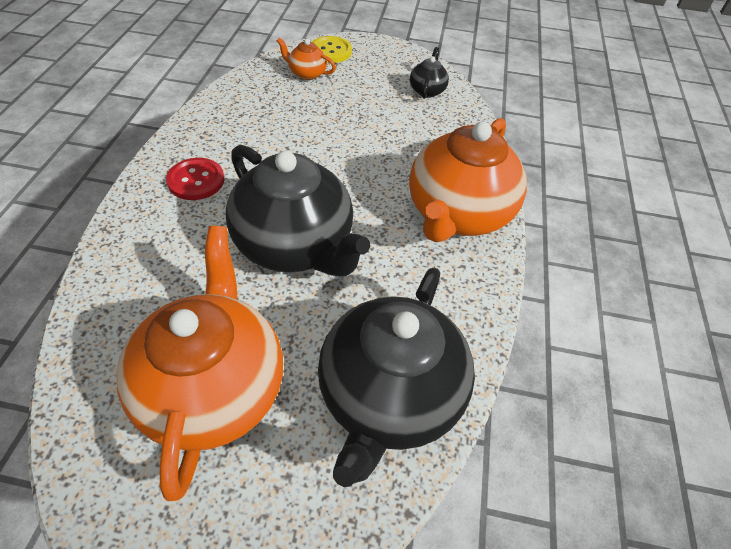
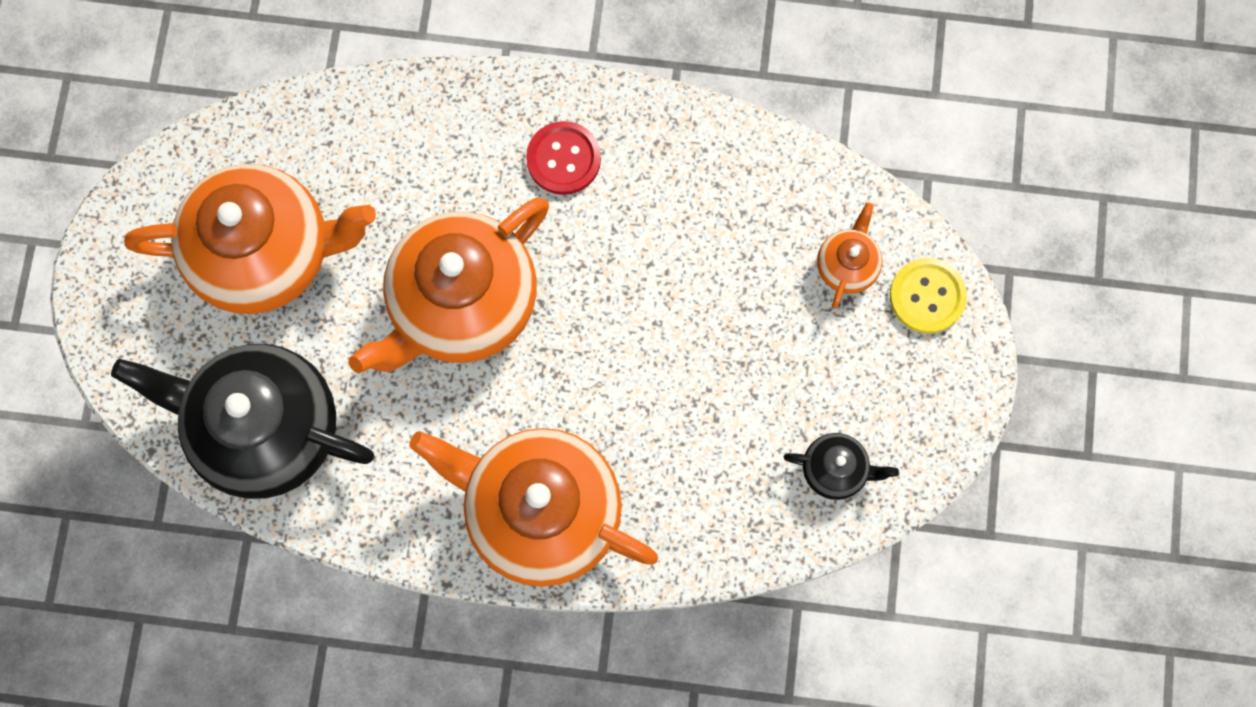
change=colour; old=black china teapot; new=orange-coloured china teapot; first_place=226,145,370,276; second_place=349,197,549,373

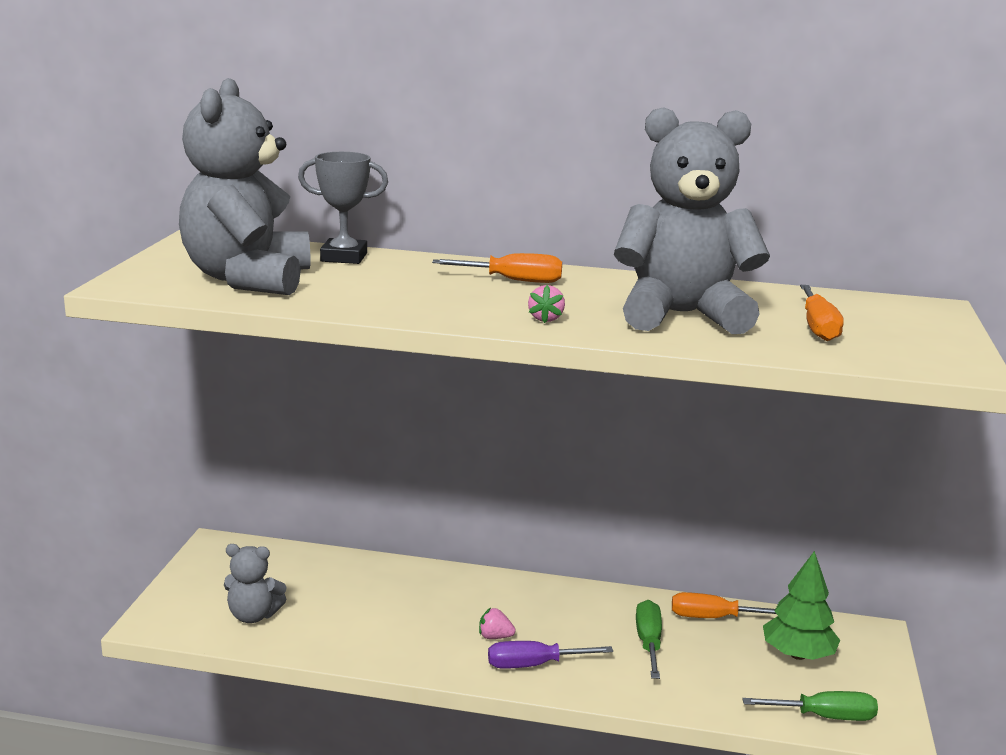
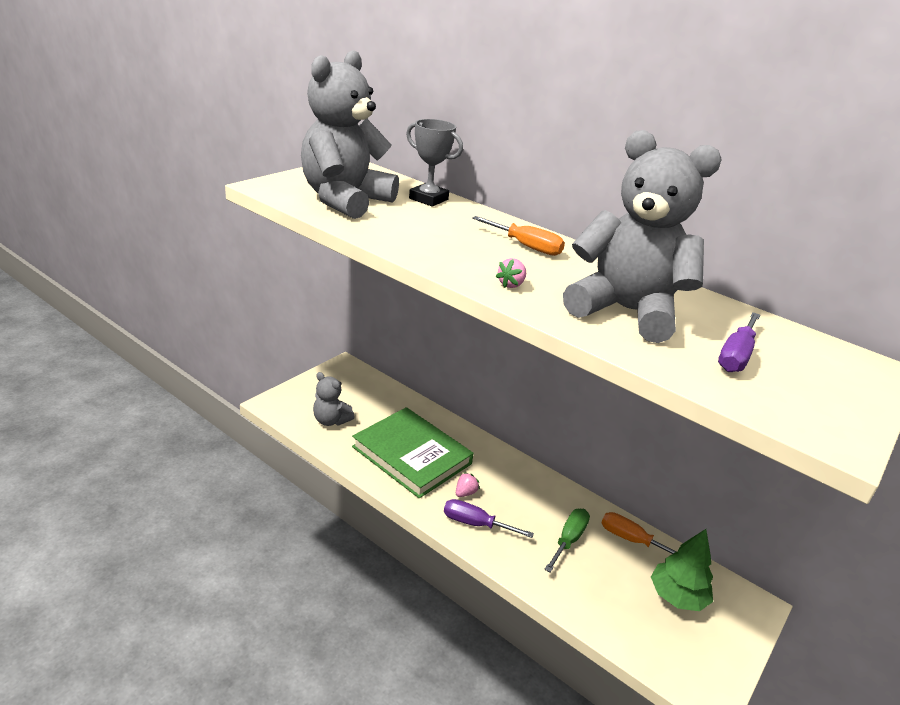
change=missing; old=green flat screwdriver; first_place=742,691,878,721
change=appeared; new=green hardback; second_place=352,407,474,498
change=colour; old=orange-coloured flat screwdriver; new=royal purple flat screwdriver; first_place=800,285,844,341; second_place=718,312,760,372
change=spun; old=rose-pink toy strawberry; first_place=479,608,516,639; second_place=456,472,480,497; degrees=90

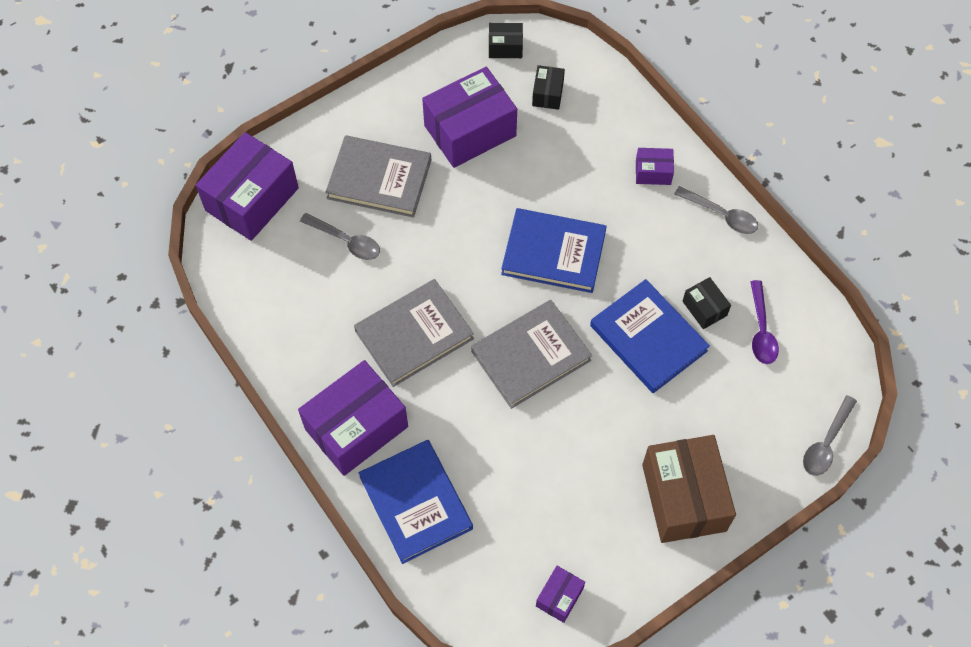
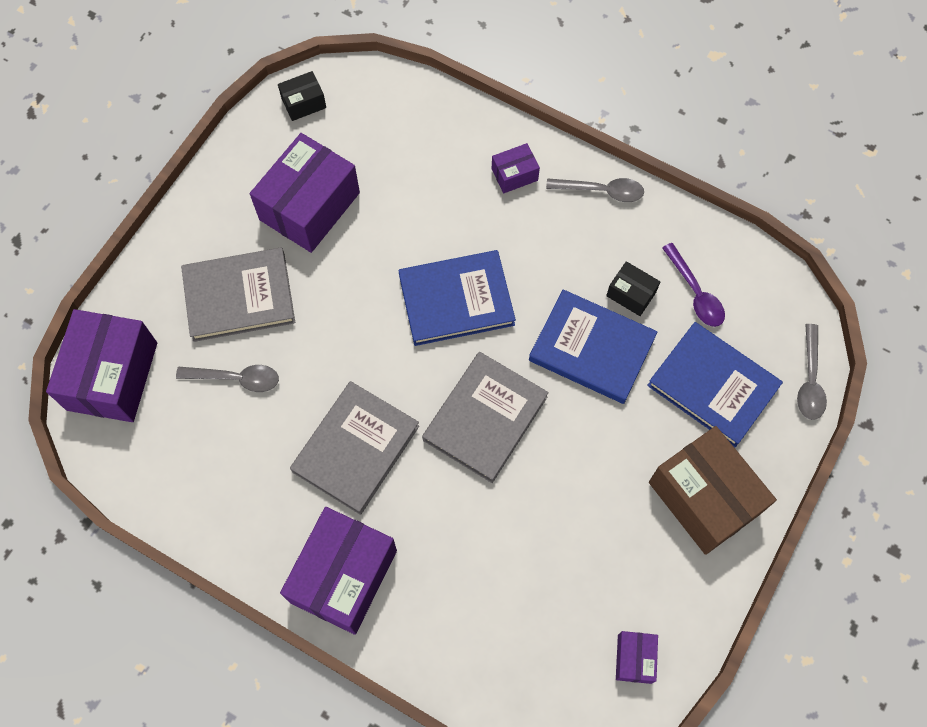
change=missing; old=black parcel; first_place=532,65,565,110
change=relocated; old=cobalt hardback; first_place=359,440,473,564; second_place=647,322,783,448

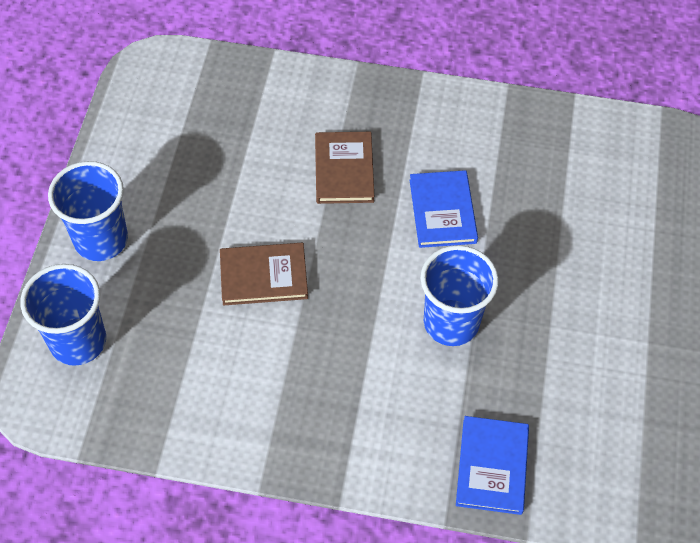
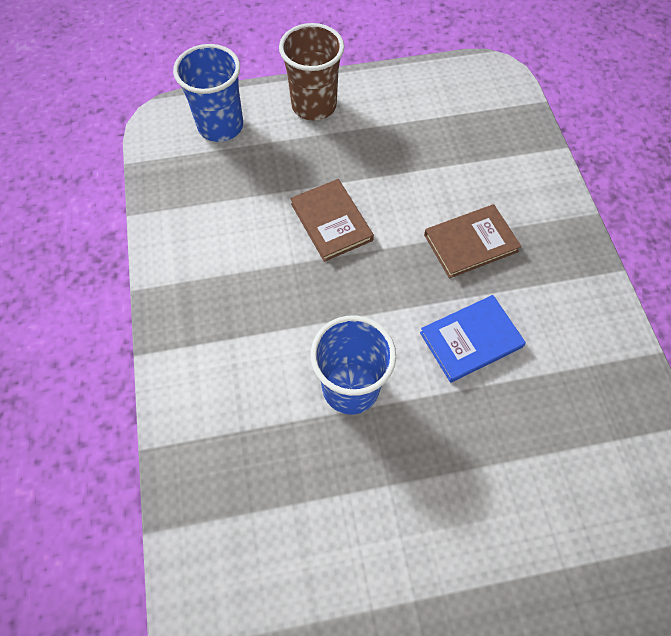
change=missing; old=cobalt hardback; first_place=456,416,529,515
change=colour; old=cobalt cup; new=russet cup; first_place=48,161,128,261; second_place=279,23,344,121

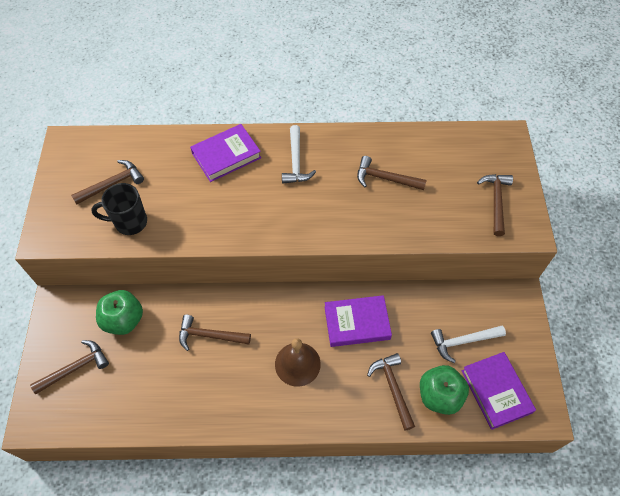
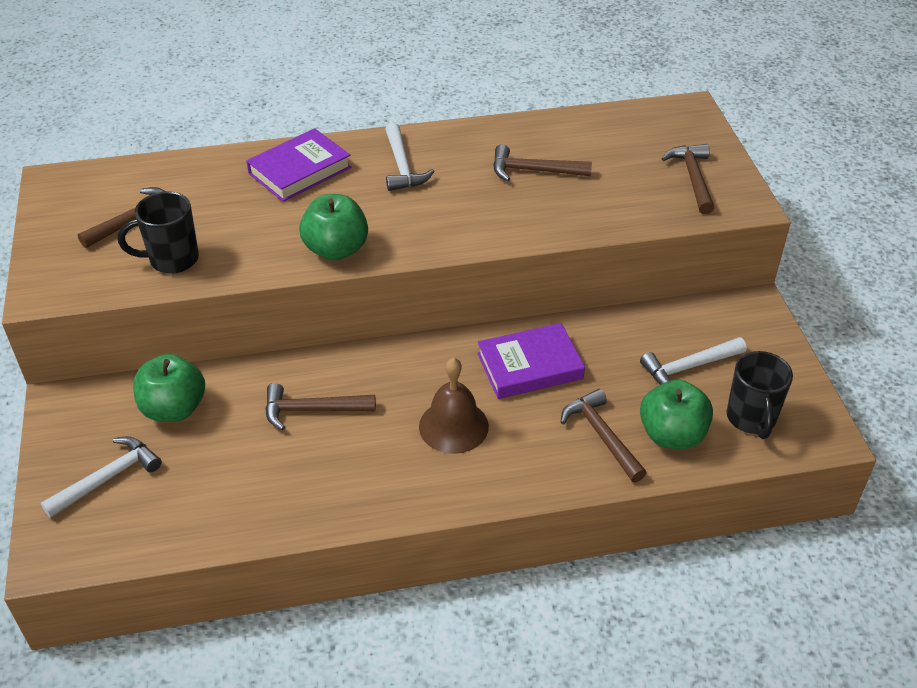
change=appeared; new=green toy apple; second_place=299,194,368,261
change=exchanged; old=royal purple hardback; new=black tea mug; first_place=462,352,536,430; second_place=726,351,793,439
change=colour; old=russet hammer; new=white hammer; first_place=30,340,109,394; second_place=41,436,162,518

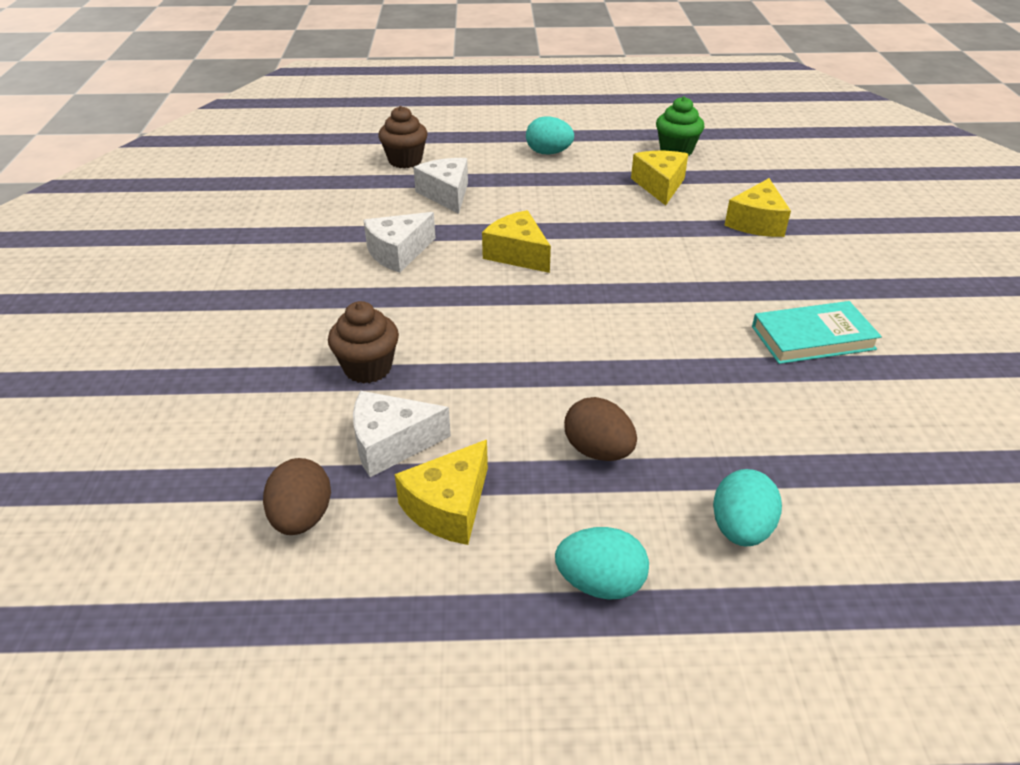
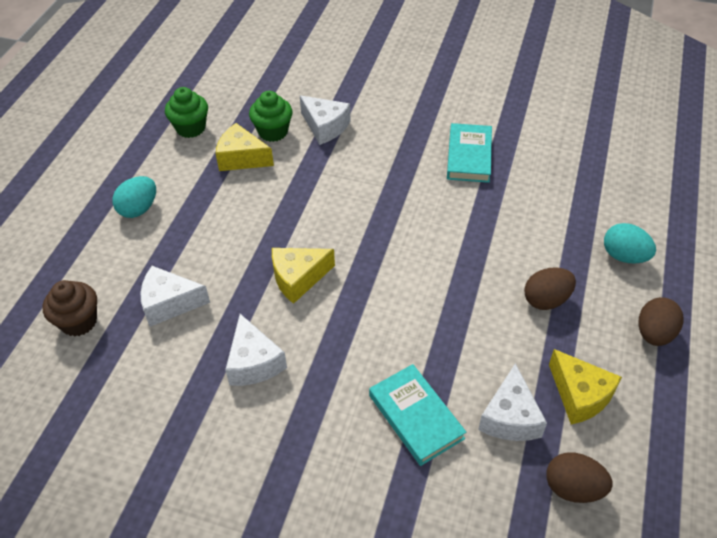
change=appeared; new=green muffin; second_place=249,91,293,142
change=exchanged; old=russet muffin; new=aqua hardback; first_place=328,301,399,384; second_place=369,364,466,466
change=colour; old=aqua egg; new=russet egg; first_place=555,527,649,600; second_place=639,297,683,346
change=colour; old=yellow cheese; new=white cheese; first_place=725,178,791,237; second_place=300,95,351,145

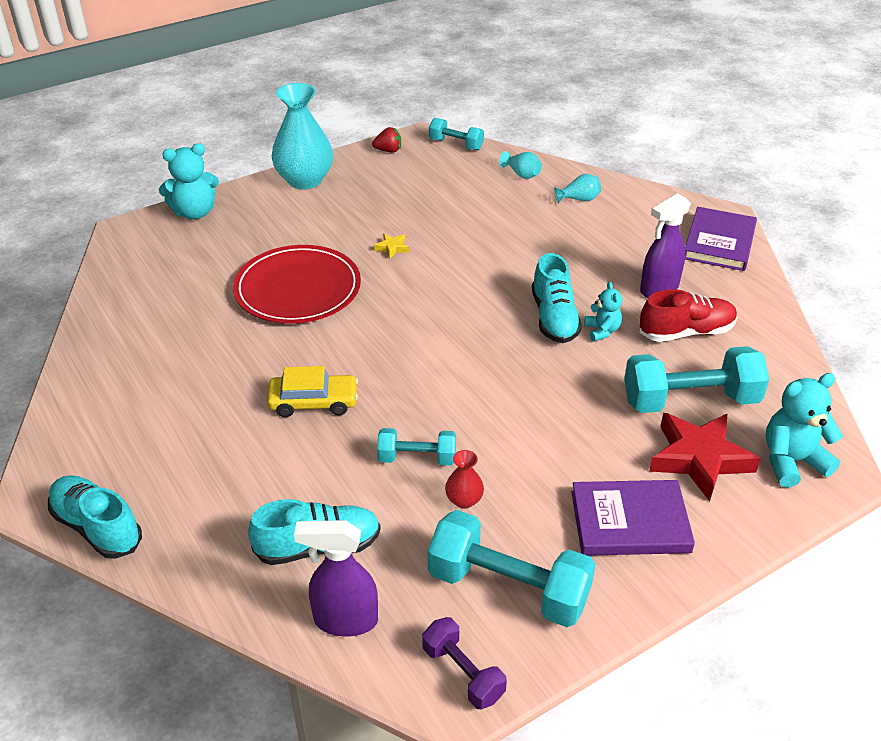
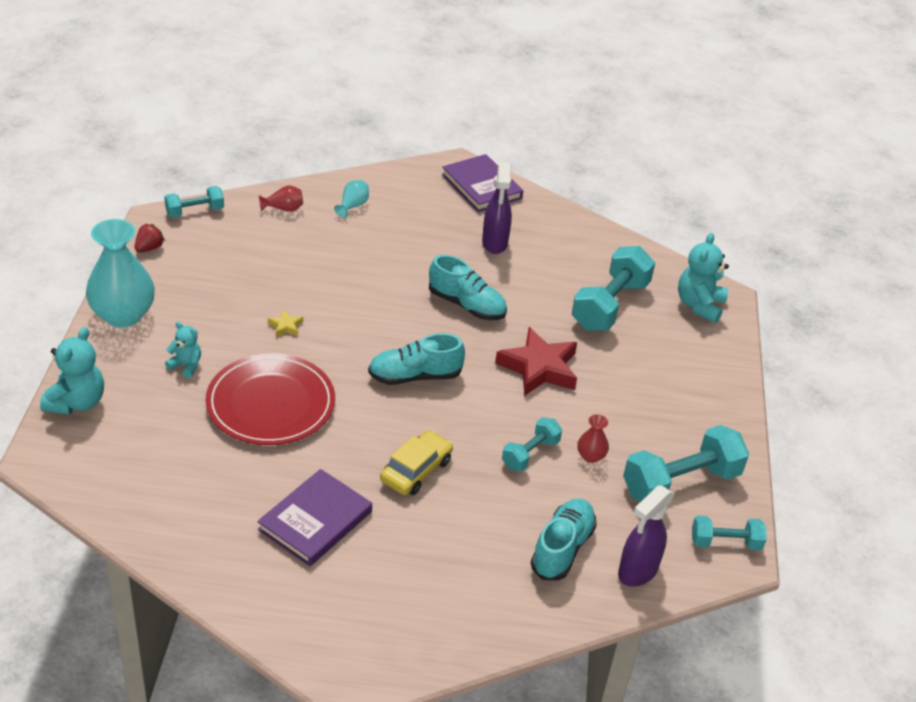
change=missing; old=crimson shoe; first_place=639,289,737,342
change=relocated; old=aqua shoe; first_place=48,475,142,559; second_place=368,333,465,385
change=relocated; old=royal purple hardback; first_place=571,480,695,556; second_place=257,469,372,566
change=relocated; old=aqua teddy; first_place=584,282,622,342; second_place=165,322,201,378
change=relocated; old=crimson star; first_place=649,413,761,502; second_place=495,327,577,396
change=colour; old=royal purple hand weight; new=aqua hand weight; first_place=422,617,507,709; second_place=692,515,766,551
change=colour; old=aqua flower vase; new=crimson flower vase; first_place=499,151,542,179; second_place=259,185,303,212

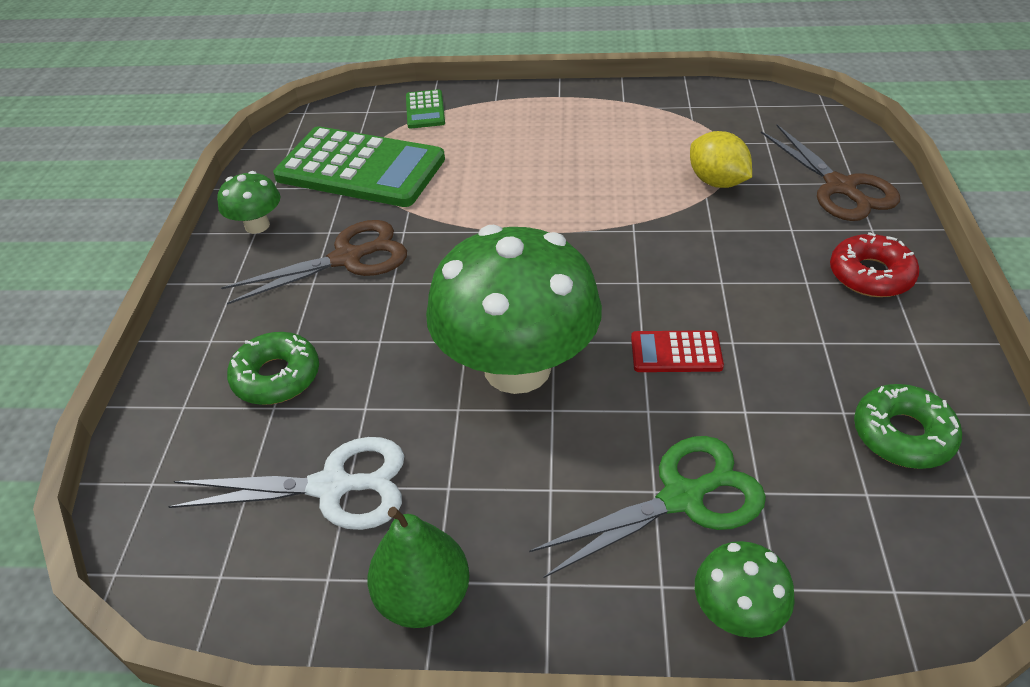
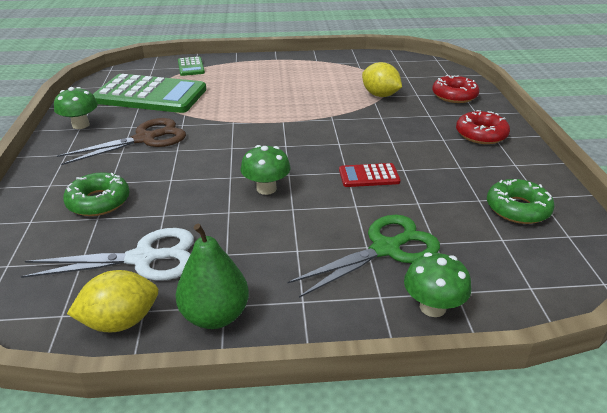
change=appeared; new=yellow toy lemon; second_place=67,270,158,332
change=exchanged; old=russet scissors; new=crimson donut; first_place=761,125,900,221; second_place=432,75,480,103
change=size; old=green toadstool; first_place=426,225,602,394; second_place=240,145,291,195; factor=0.45

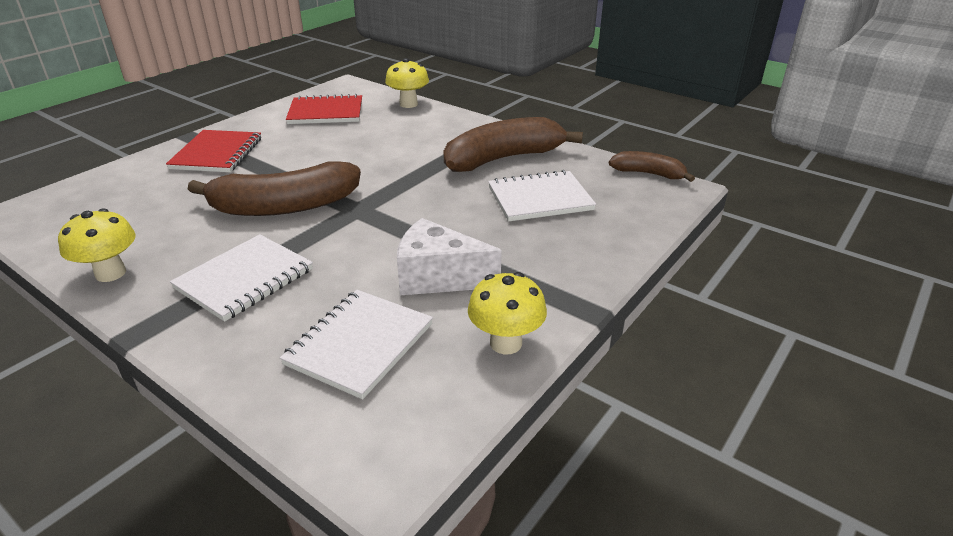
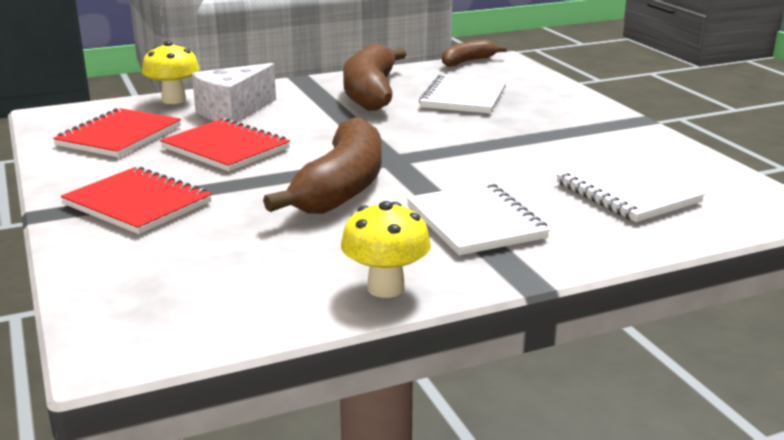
change=missing; old=yellow toadstool; first_place=468,272,547,354
change=appeared; new=crimson notepad; second_place=160,118,290,171
change=relocated; old=white cheese; first_place=397,218,502,295; second_place=192,63,276,123

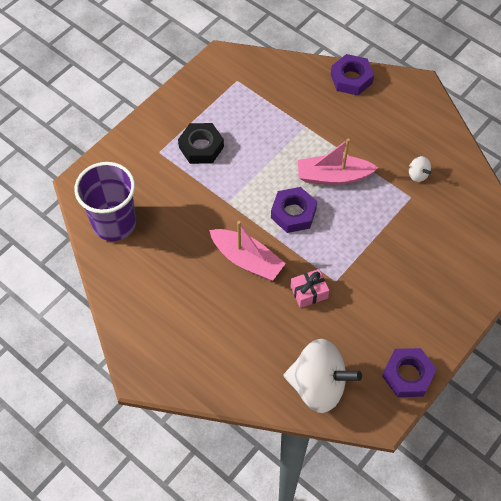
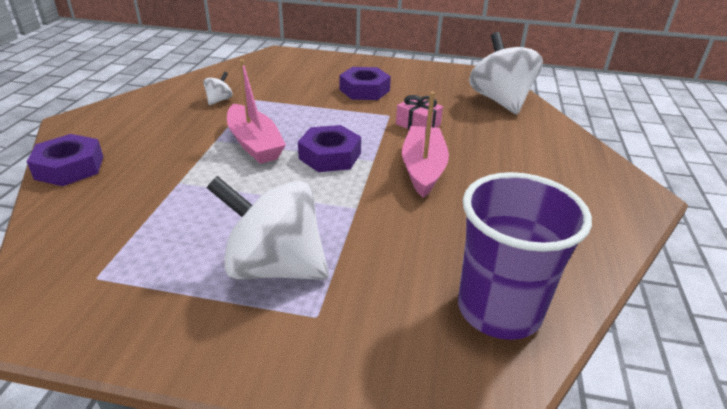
change=relocated; old=royal purple hex nut; first_place=382,348,437,397; second_place=339,67,391,100
change=exchanged; old=black hex nut; new=white spinning top; first_place=178,123,224,164; second_place=207,176,329,280

